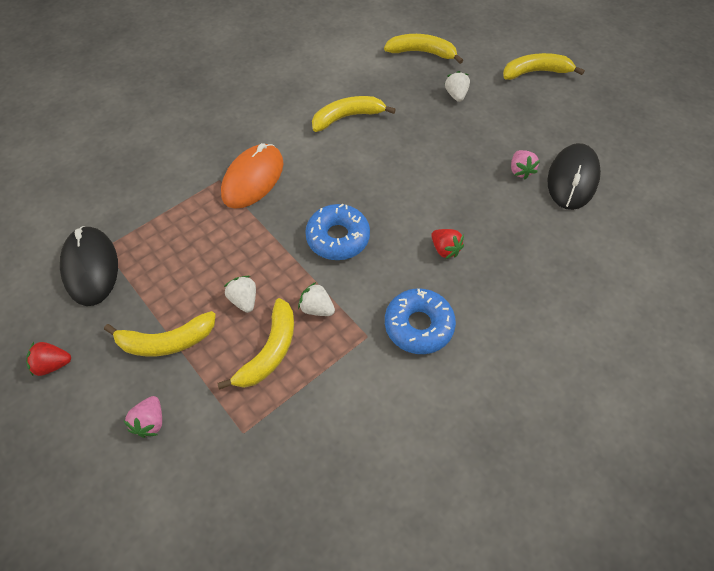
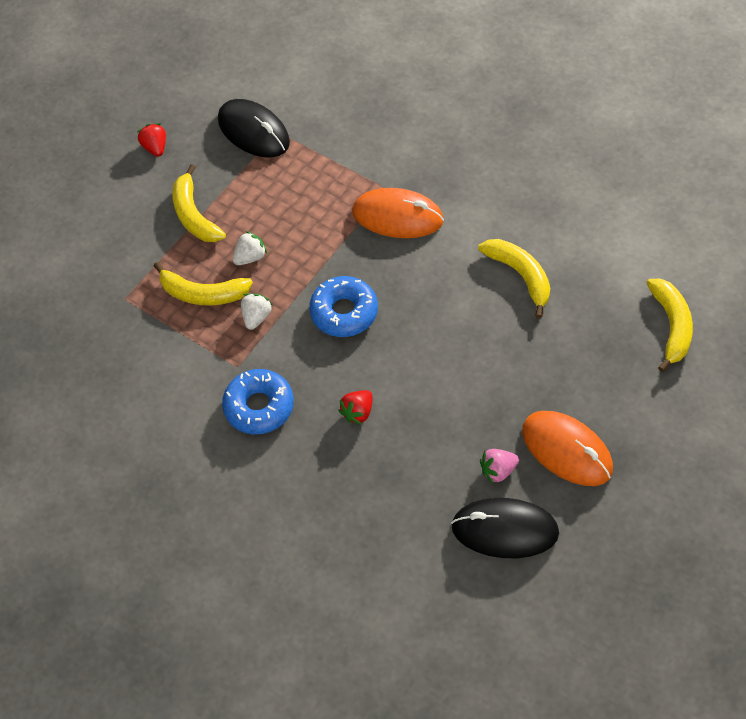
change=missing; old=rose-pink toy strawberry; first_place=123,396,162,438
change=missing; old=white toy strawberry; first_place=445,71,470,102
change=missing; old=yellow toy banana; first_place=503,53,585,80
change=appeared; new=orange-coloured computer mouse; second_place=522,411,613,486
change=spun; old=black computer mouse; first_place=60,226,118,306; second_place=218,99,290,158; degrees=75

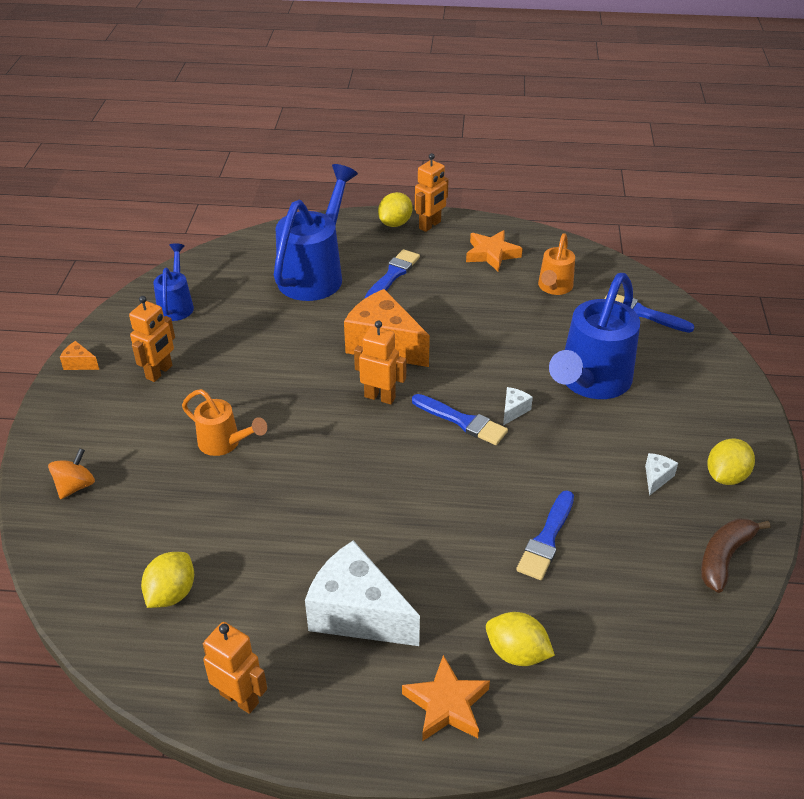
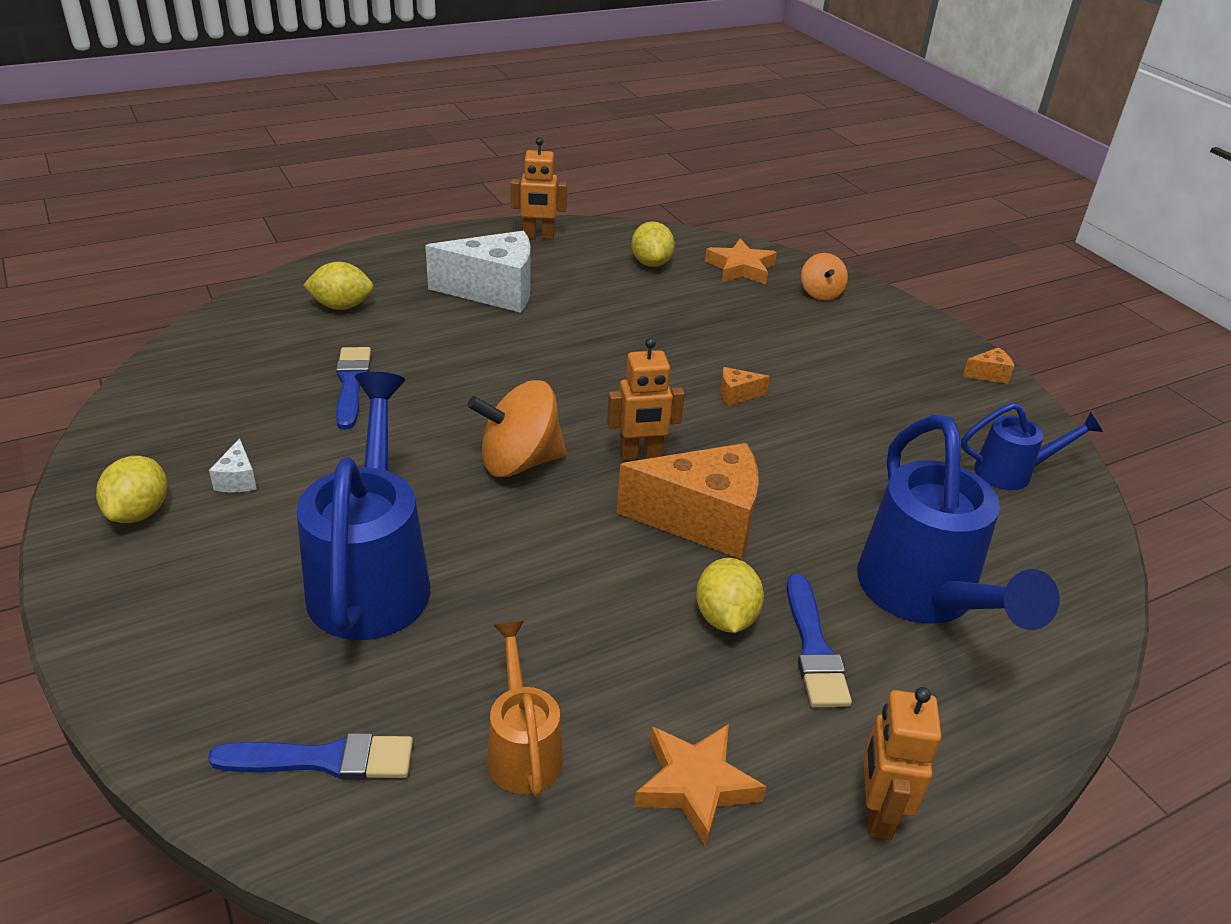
change=missing; old=orange-coloured toy robot; first_place=129,296,175,382
change=missing; old=orange-coloured watering can; first_place=182,389,267,456
change=missing; old=white cheese; first_place=503,387,533,426
change=missing; old=russet toy banana; first_place=701,519,770,593
change=appeared; new=orange-coloured cheese; second_place=720,367,770,406
change=relocated; old=yellow toy lemon; first_place=378,192,413,227; second_place=696,558,764,633
change=relocated; old=orange-coloured star; first_place=402,655,490,741; second_place=705,239,777,285
change=exchanged; old=cobalt paintbrush; new=orange-coloured spinning top; first_place=412,394,508,445; second_place=467,380,566,477
change=spun; old=cobalt watering can; first_place=153,243,194,321; second_place=961,403,1103,490; degrees=-60

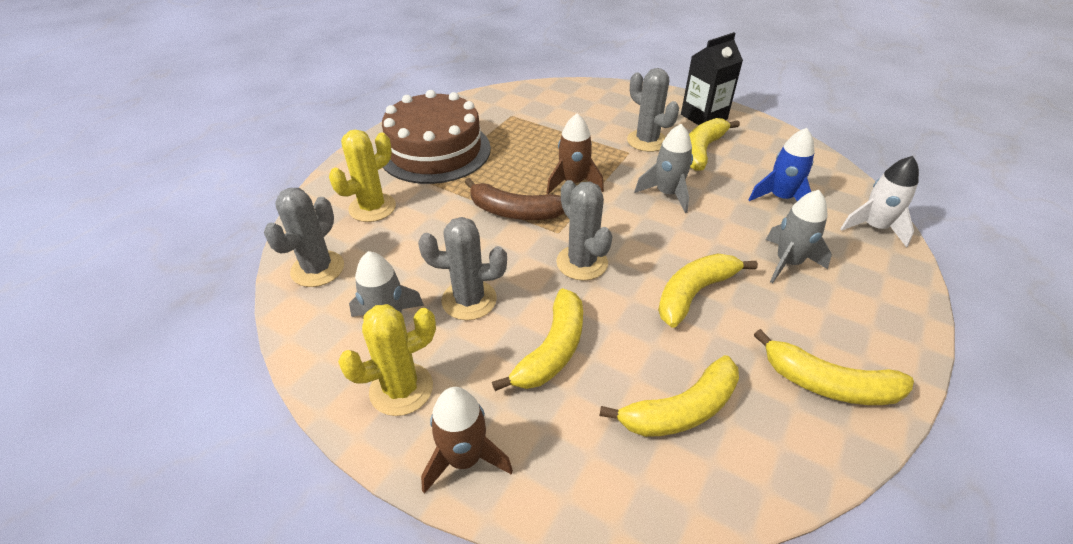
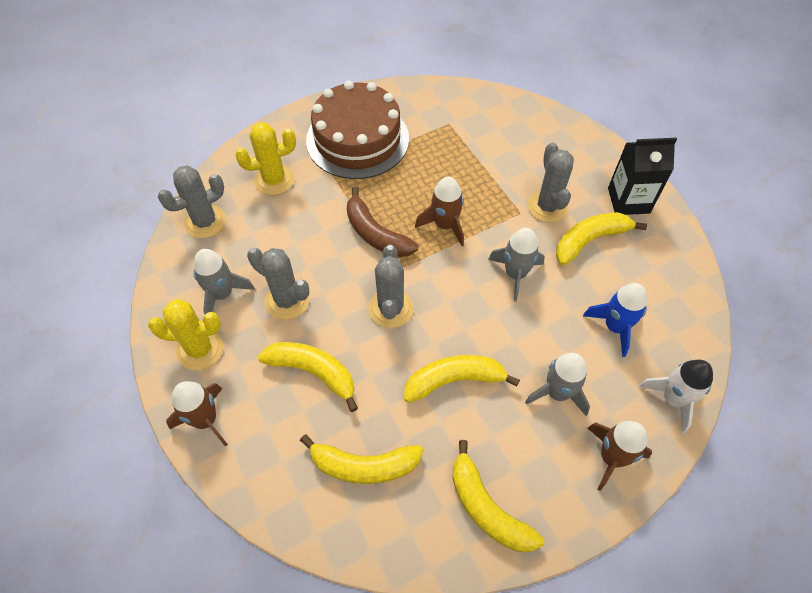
change=appeared; new=russet spaceship; second_place=588,421,652,491
change=spun; old=yellow toy banana; first_place=492,288,583,391; second_place=258,342,358,412; degrees=-120

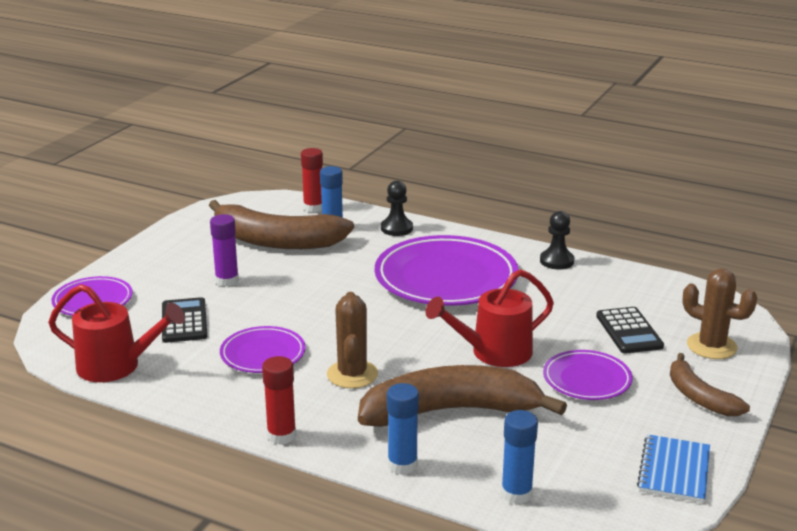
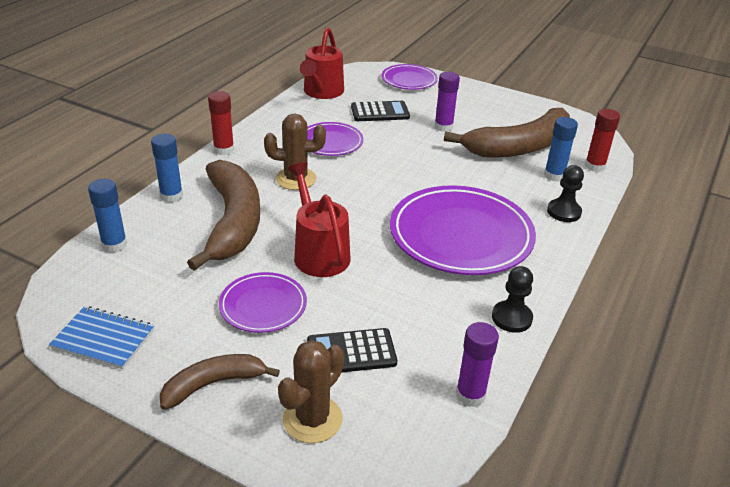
change=appeared; new=royal purple stick of glue; second_place=456,322,499,407
change=spun; old=russet toy banana; first_place=209,200,354,249; second_place=444,108,570,158; degrees=-135

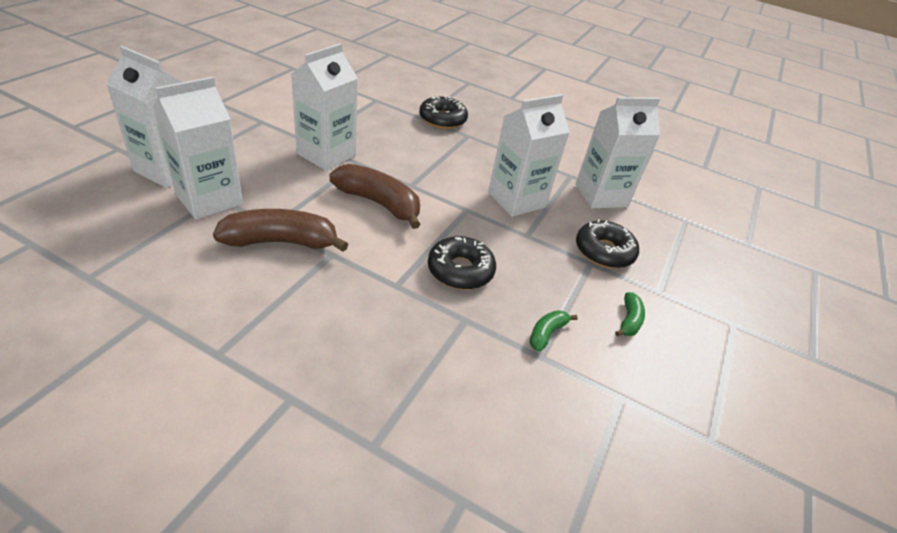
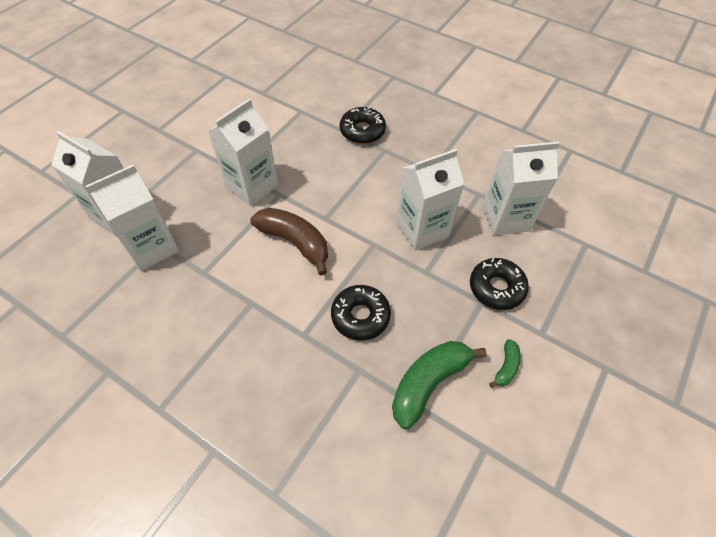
change=missing; old=russet toy banana; first_place=213,209,349,252
change=size; old=green toy banana; first_place=530,310,578,352; second_place=392,341,487,429; factor=2.04

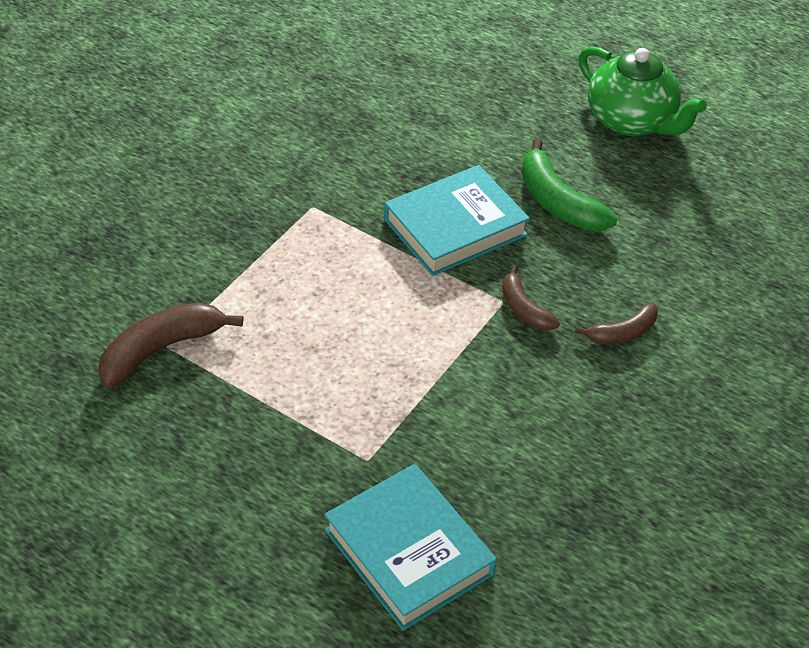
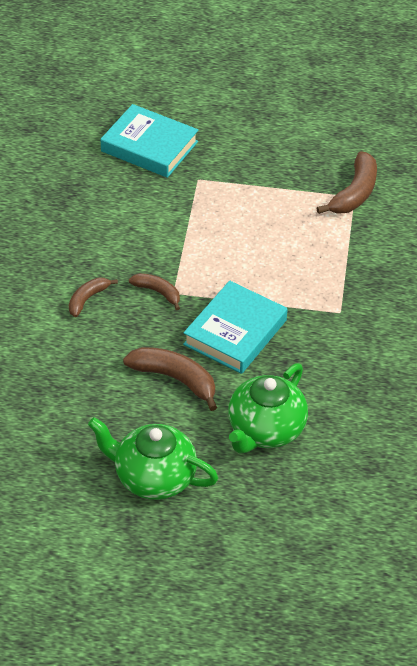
change=appeared; new=green china teapot; second_place=228,363,308,454
change=colour; old=green toy banana; new=russet toy banana; first_place=522,138,617,231; second_place=123,347,217,411

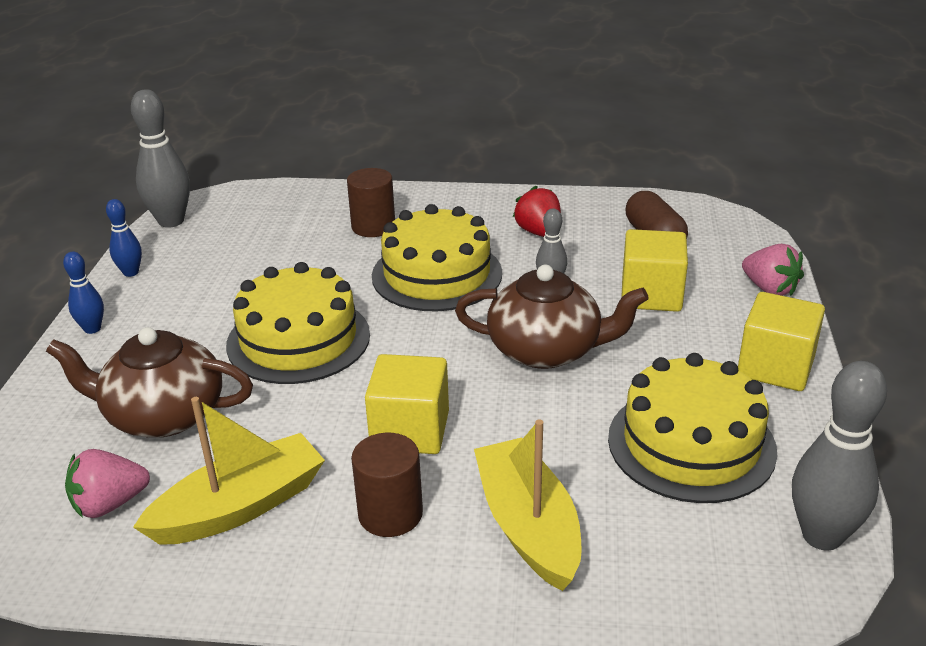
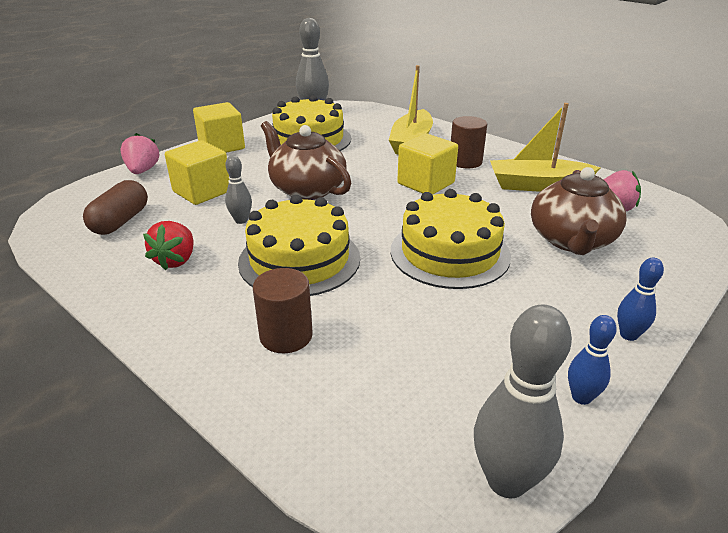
change=spun; old=russet china teapot; first_place=46,327,253,437; second_place=531,167,627,255; degrees=60

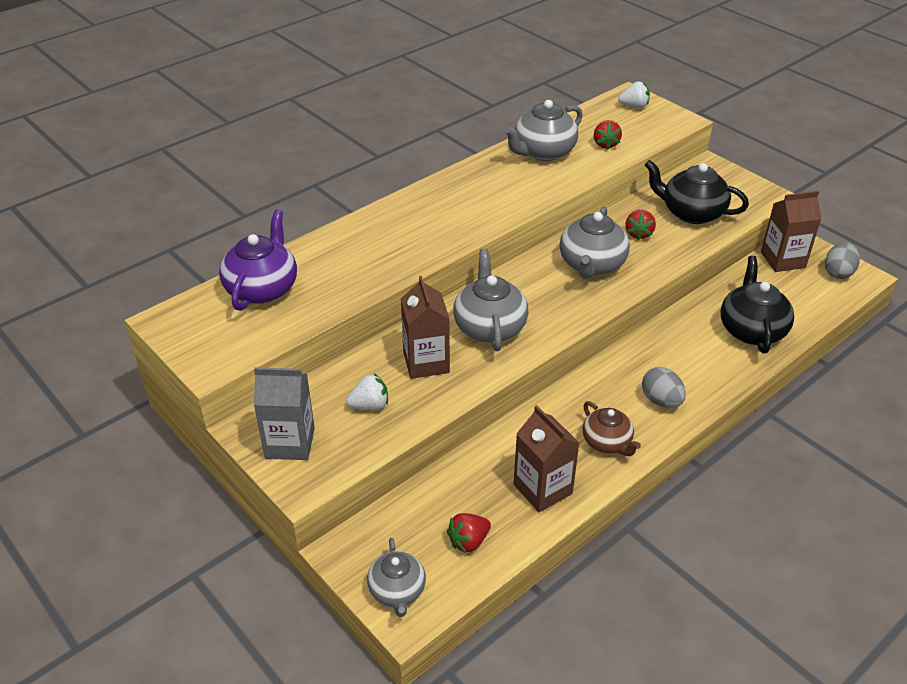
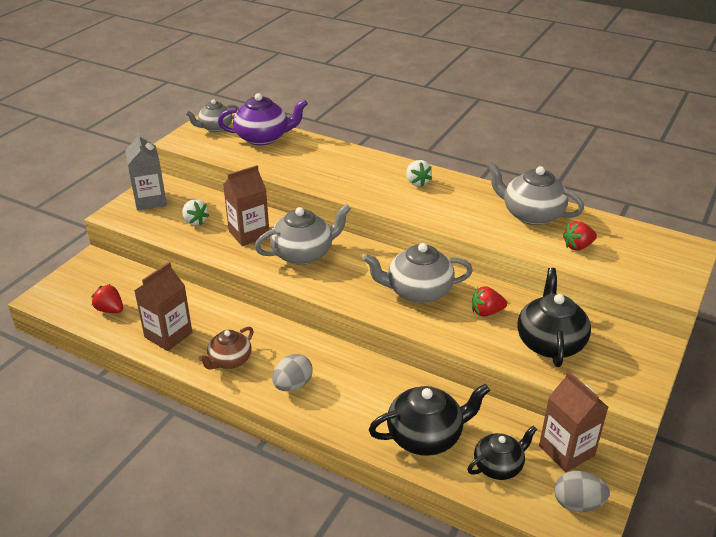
change=appeared; new=black china teapot; second_place=467,426,537,480
change=relocated; old=gray china teapot; first_place=367,538,426,617; second_place=185,99,239,132
change=relocated; old=white toy strawberry; first_place=618,81,650,108; second_place=406,160,432,187

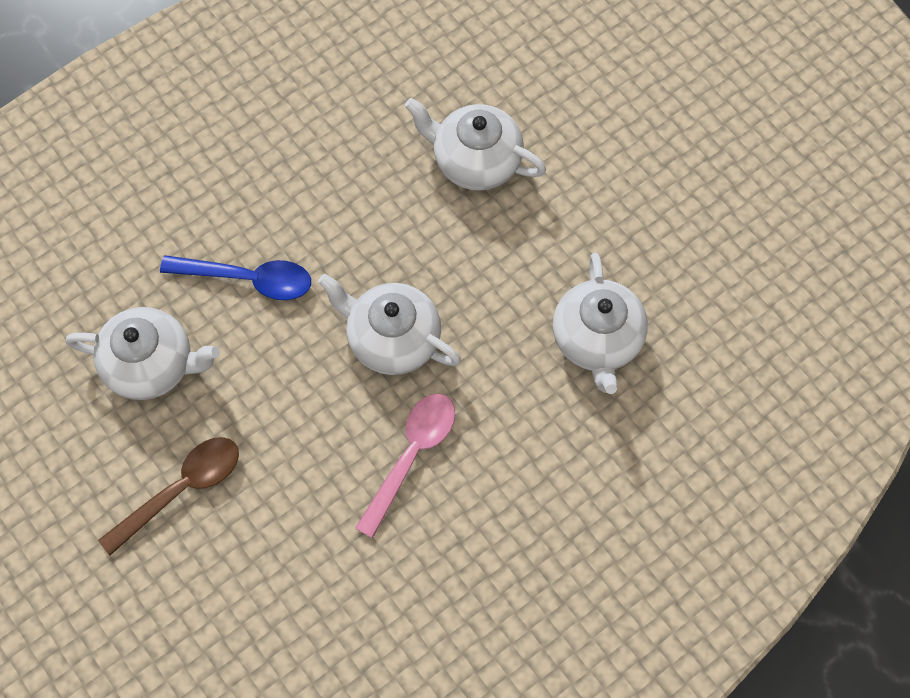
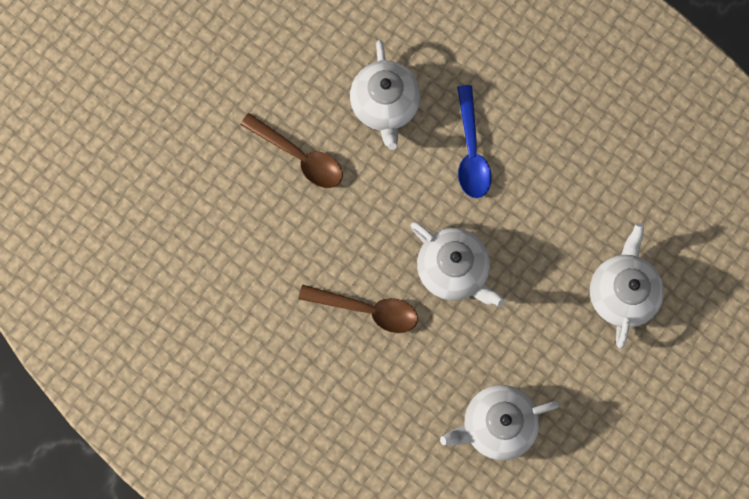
change=colour; old=rose-pink spoon; new=russet spoon; first_place=355,394,455,538; second_place=299,285,418,333
change=spun; old=white china teapot; first_place=318,274,461,375; second_place=411,222,505,307; degrees=120

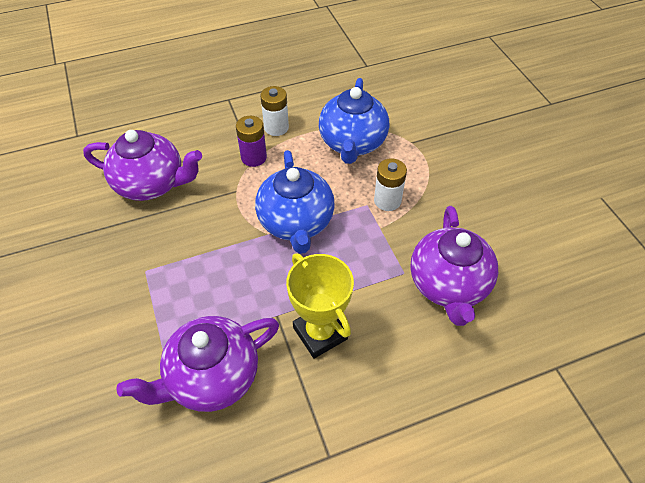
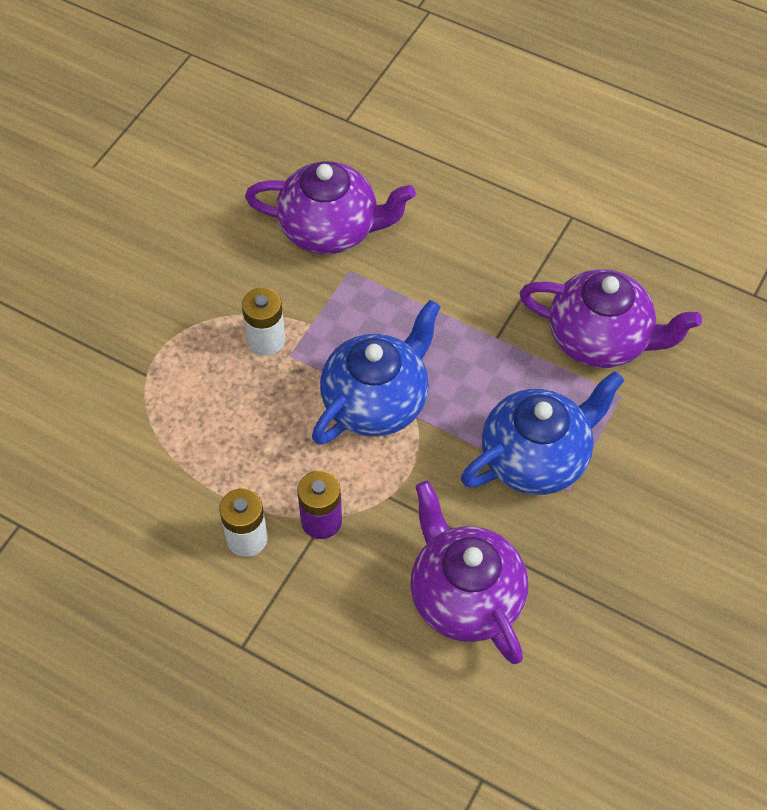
change=missing; old=yellow prize cup; first_place=286,253,354,359
change=relocated; old=cobalt china teapot; first_place=319,78,389,164; second_place=461,371,625,495
change=spun; old=royal purple china teapot; first_place=410,206,498,326; second_place=245,161,416,254; degrees=45

